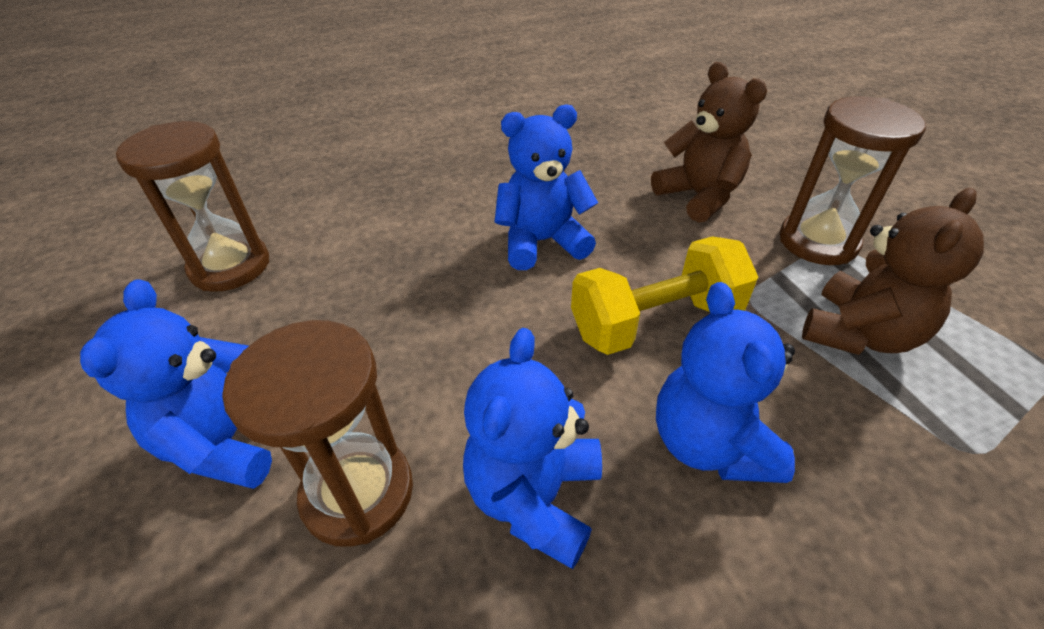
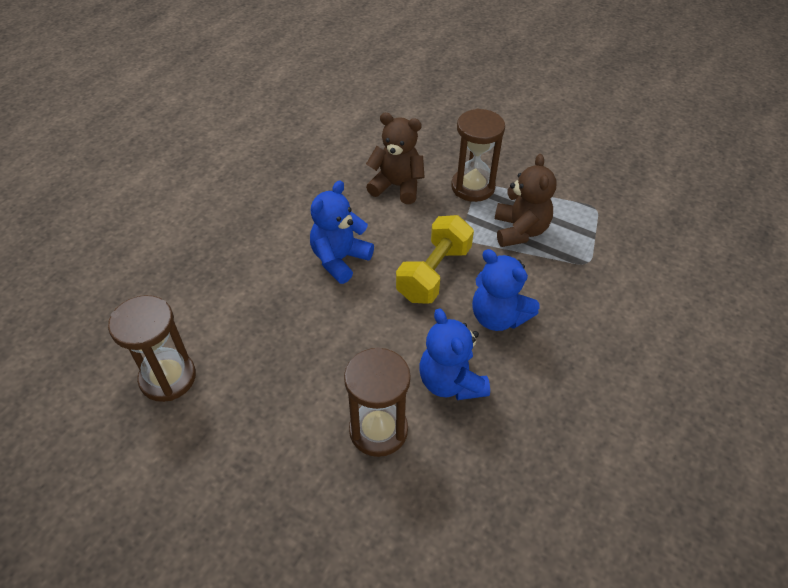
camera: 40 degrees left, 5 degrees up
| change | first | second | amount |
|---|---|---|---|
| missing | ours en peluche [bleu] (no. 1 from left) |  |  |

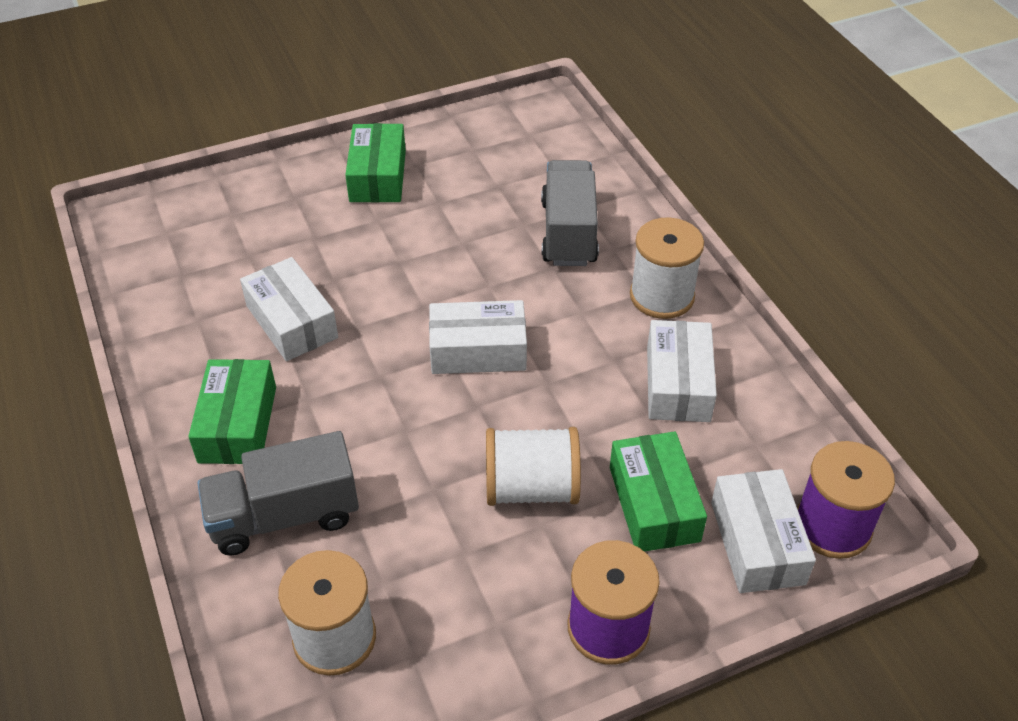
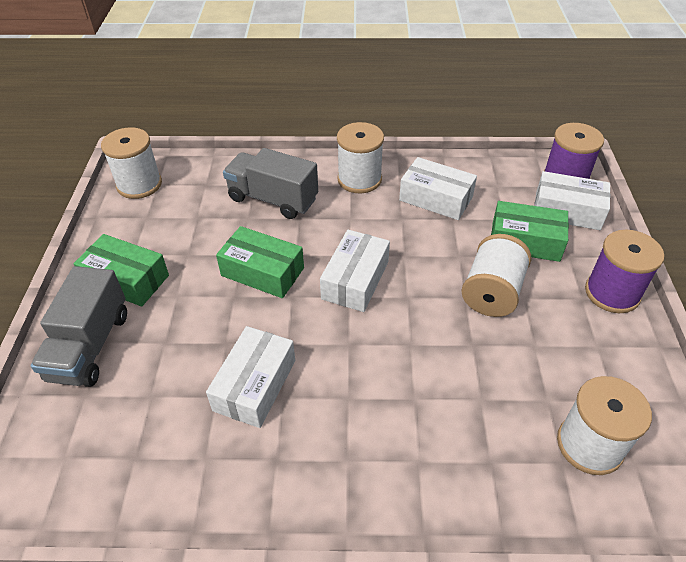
camera: 65 degrees left, 0 degrees up
| change | first | second | amount |
|---|---|---|---|
| appeared |  | bobine [blanc] (no. 1 from left) |  |
| relocated | boîte [vert] (no. 1 from left in the first image) | boîte [vert] (no. 2 from left) |  |
| relocated | camion [gris] (no. 1 from left) |  |  |
| spun | boîte [blanc] (no. 1 from left) |  | 60 degrees counterclockwise |

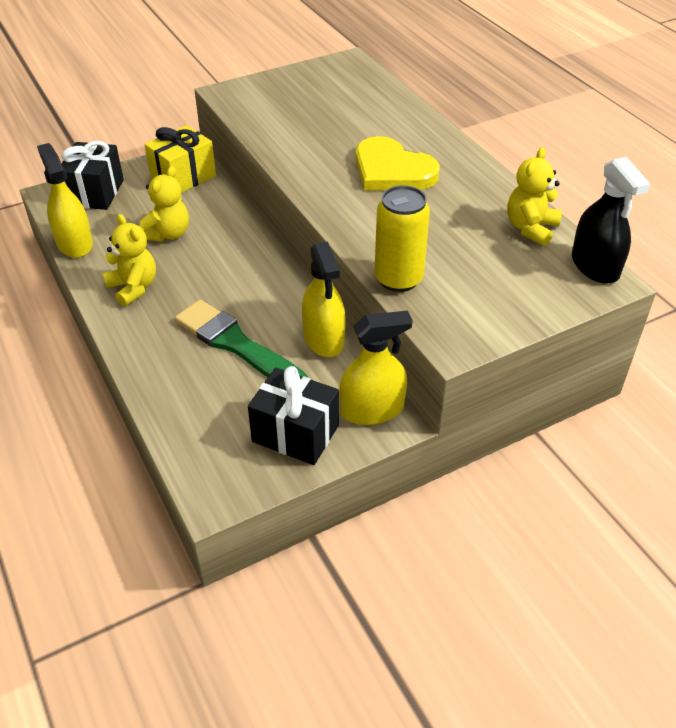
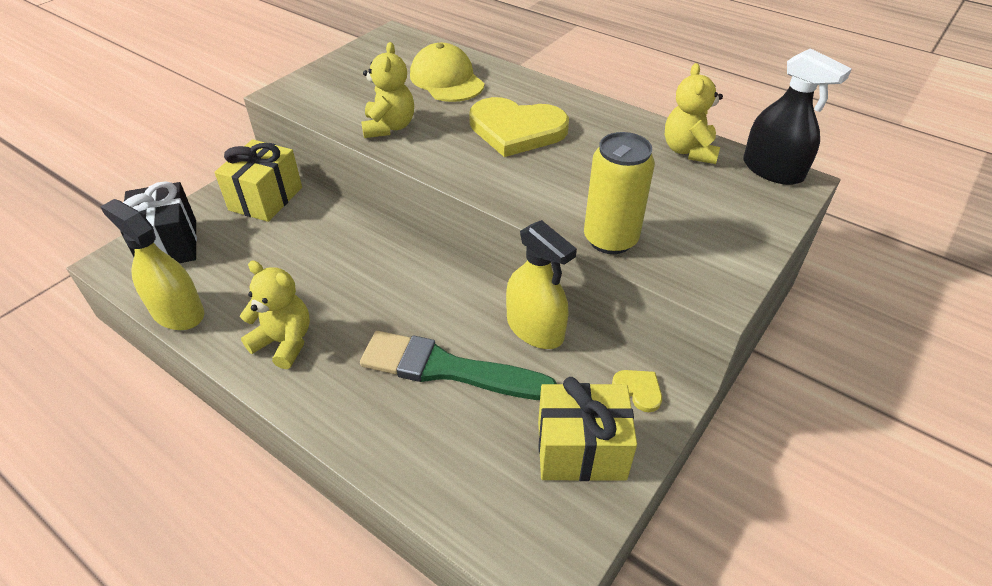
camera: 25 degrees left, 0 degrees up
| change | first | second | amount |
|---|---|---|---|
| appeared |  | casquette [jaune] |  |
| relocated | ours en peluche [jaune] (no. 2 from left) |  |  |
| exchanged | vaporisateur [jaune] (no. 3 from left) | cœur [jaune] (no. 2 from left) |  |
| colour | cadeau [noir] (no. 2 from left) | cadeau [jaune] (no. 2 from left) |  |

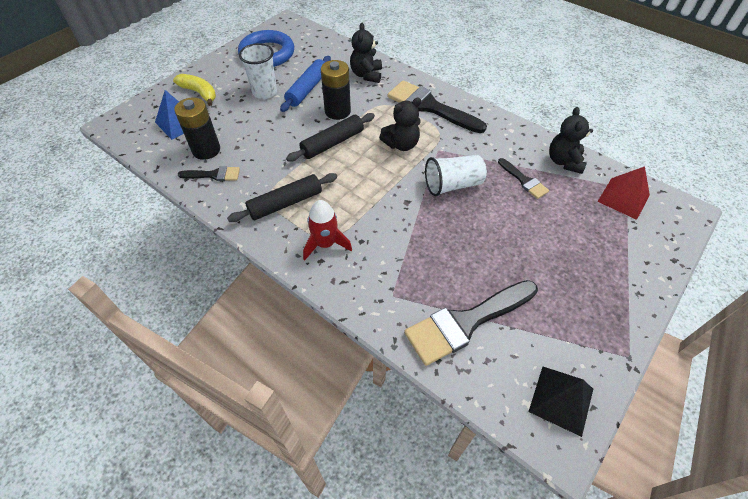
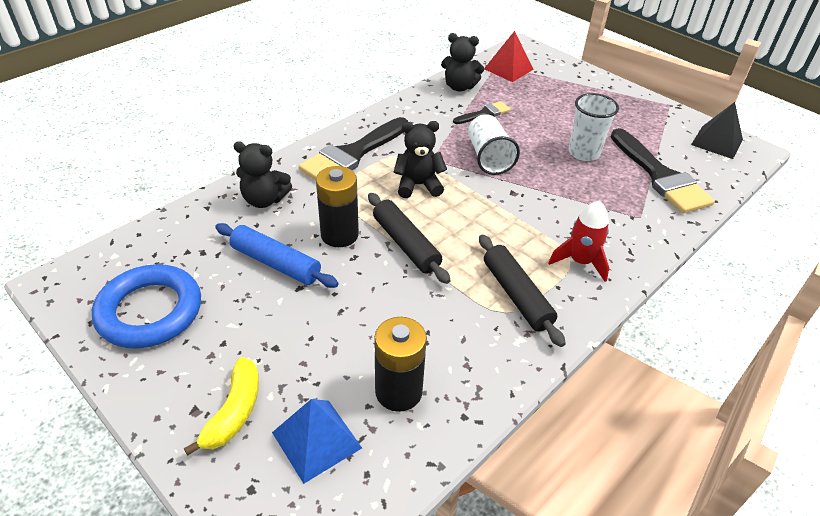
camera: 85 degrees left, 10 degrees down
| change | first | second | amount |
|---|---|---|---|
| missing | pinceau [noir] (no. 1 from left) |  |  |
| relocated | gobelet [blanc] (no. 1 from left in the first image) | gobelet [blanc] (no. 2 from left) |  |
| spun | banane [jaune] |  | 150 degrees clockwise |
| spun | ours en peluche [noir] (no. 2 from left) |  | 75 degrees counterclockwise |

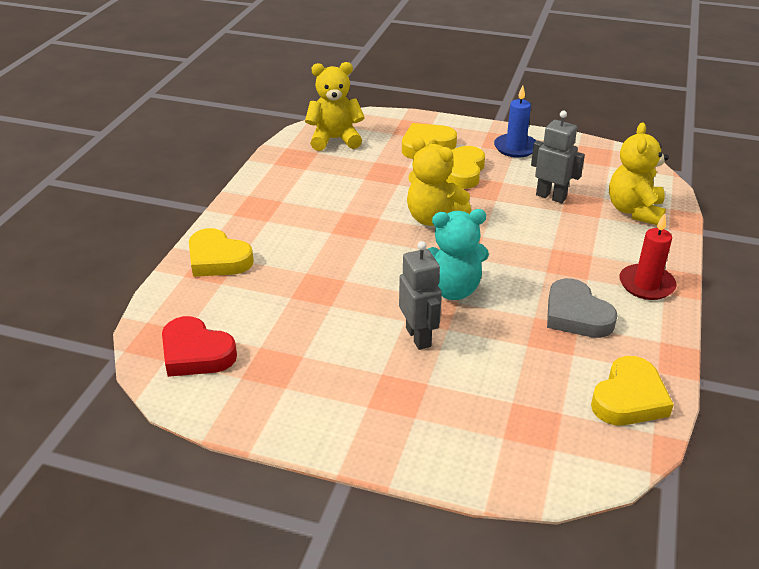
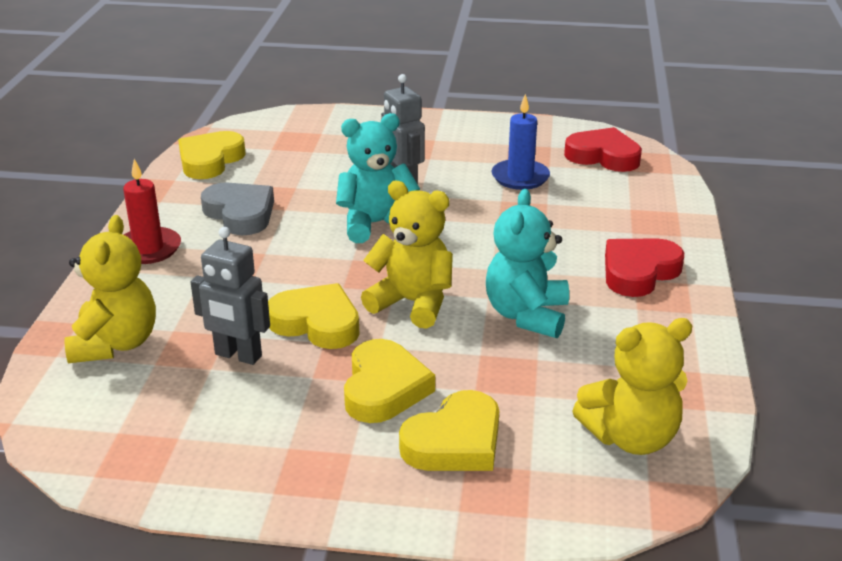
camera: 170 degrees right, 5 degrees down
| change | first | second | amount |
|---|---|---|---|
| appeared |  | ours en peluche [turquoise] (no. 2 from left) |  |
| appeared |  | cœur [rouge] (no. 2 from left) |  |
| relocated | cœur [jaune] (no. 1 from left in the first image) | cœur [jaune] (no. 2 from left) |  |
| relocated | bougie [bleu] |  |  |

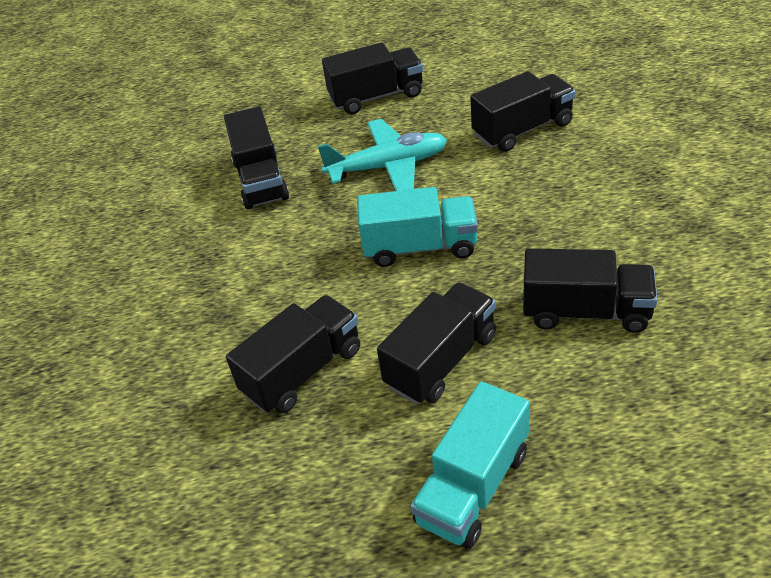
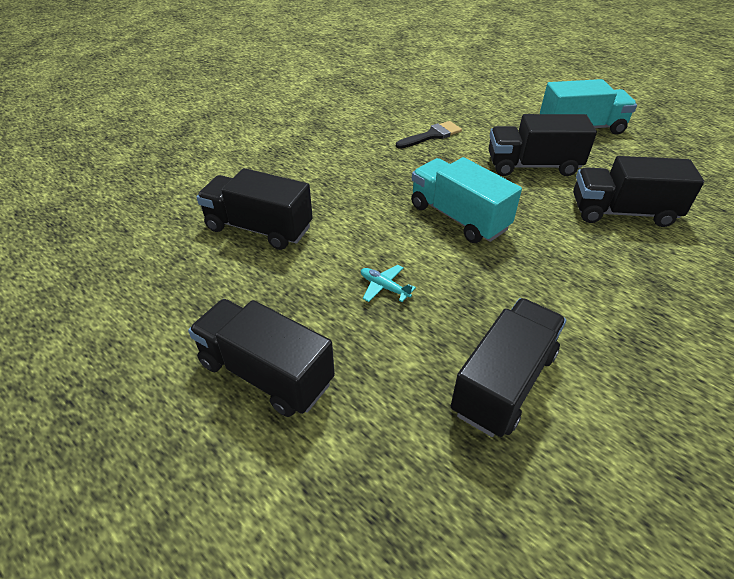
camera: 135 degrees left, 0 degrees up
| change | first | second | amount |
|---|---|---|---|
| exchanged | camion [noir] (no. 6 from left) | pinceau [noir] |  |
| size | avion [turquoise] |  | x0.41 |

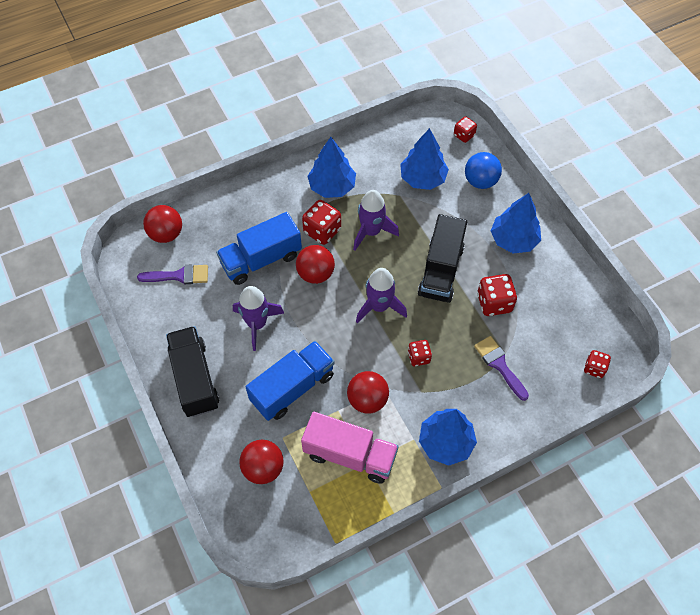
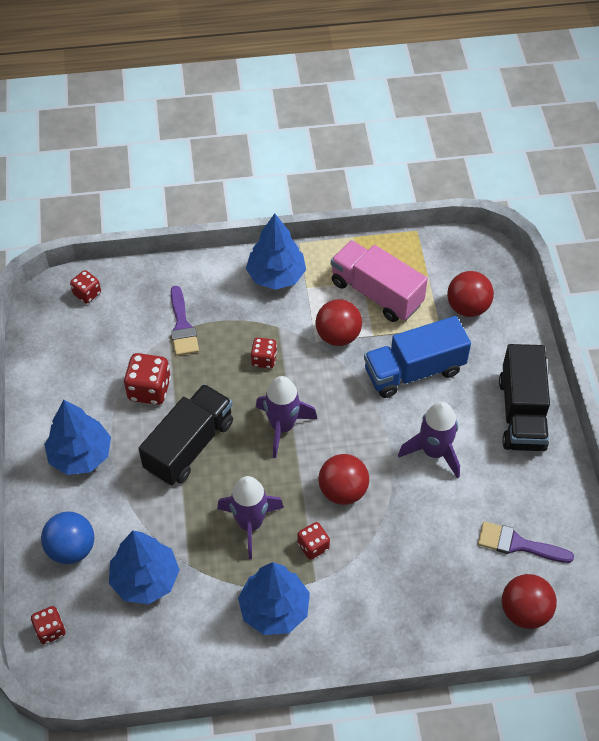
camera: 160 degrees left, 5 degrees down
| change | first | second | amount |
|---|---|---|---|
| missing | camion [bleu] (no. 1 from left) |  |  |
| size | dé [rouge] (no. 1 from left in the first image) | dé [rouge] (no. 5 from left) | x0.62 |

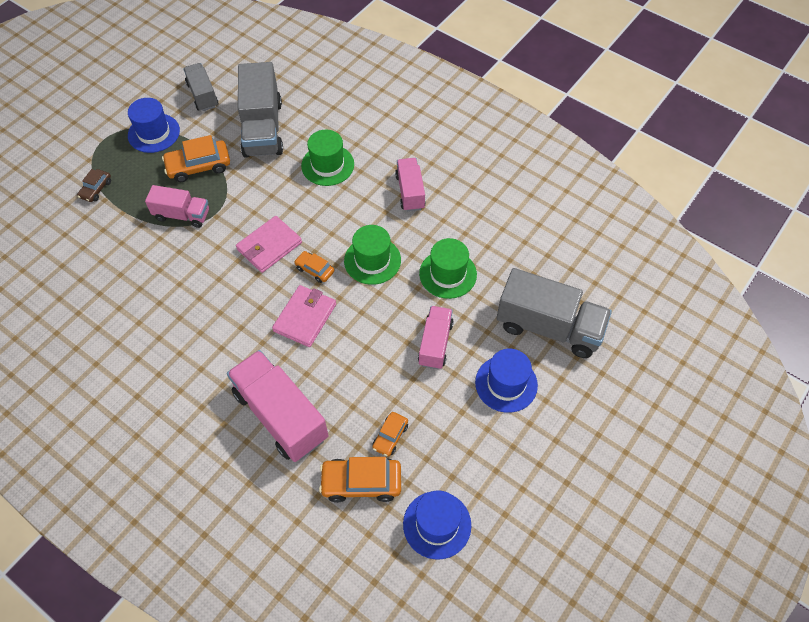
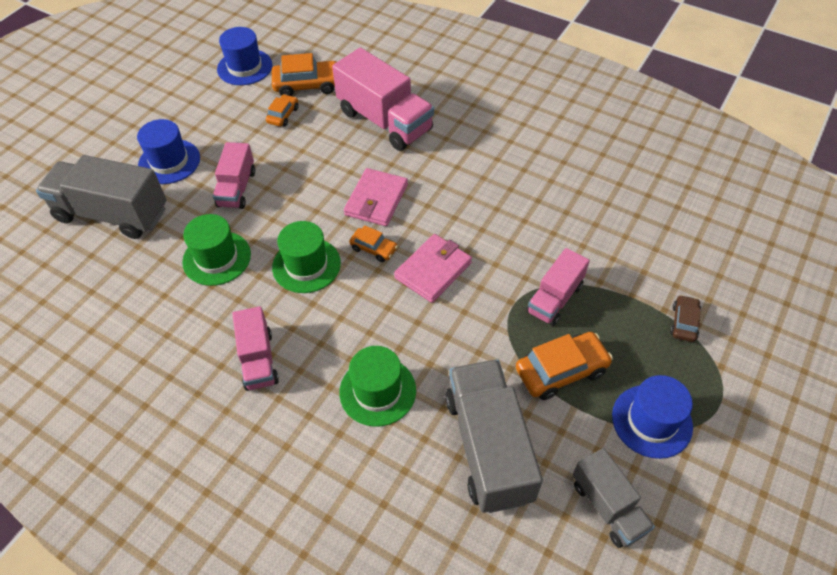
camera: 175 degrees right, 5 degrees down
| change | first | second | amount |
|---|---|---|---|
| spun | camion [rose] (no. 1 from left in the first image) | camion [rose] (no. 4 from left) | 60 degrees counterclockwise |

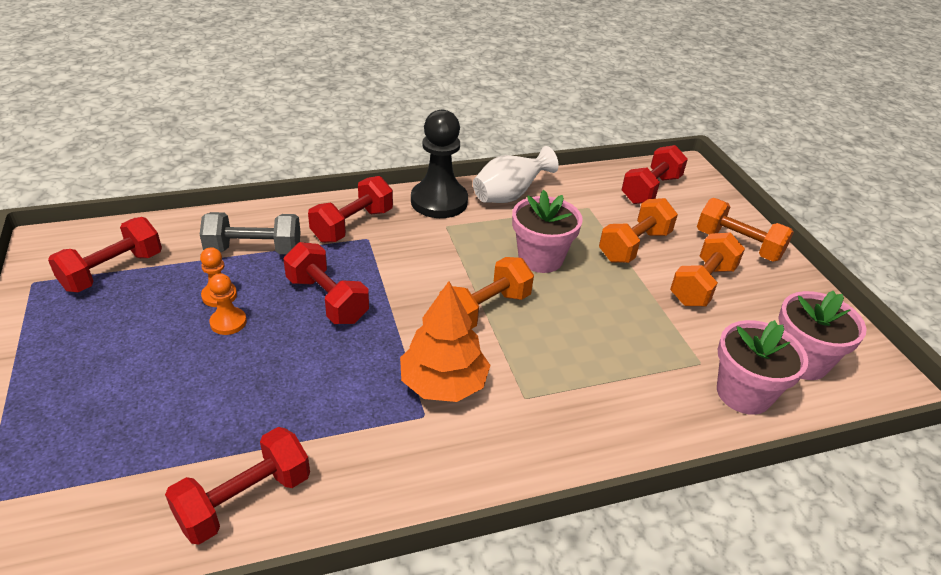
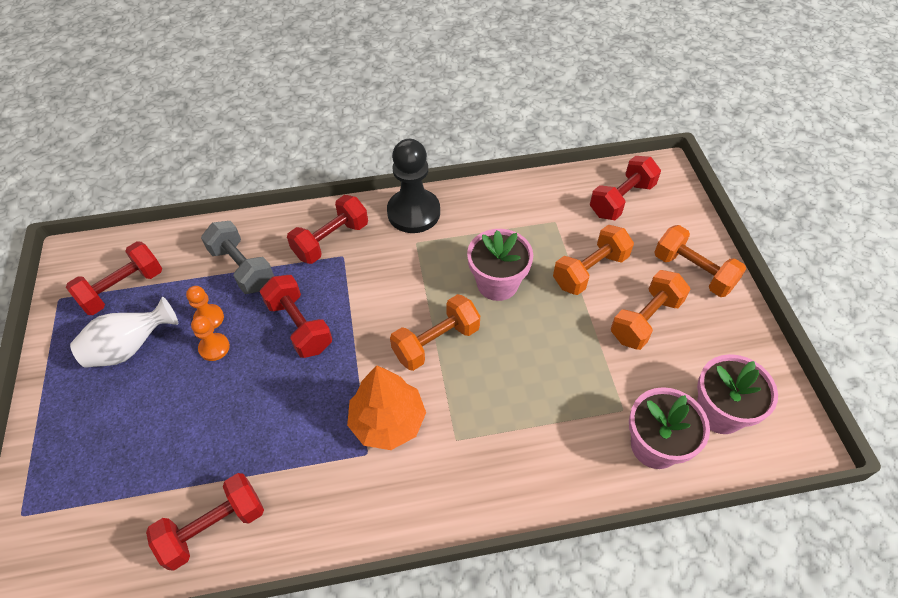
camera: 10 degrees right, 15 degrees up
| change | first | second | amount |
|---|---|---|---|
| relocated | vase [blanc] |  |  |
| spun | haltère [gris] |  | 45 degrees clockwise |

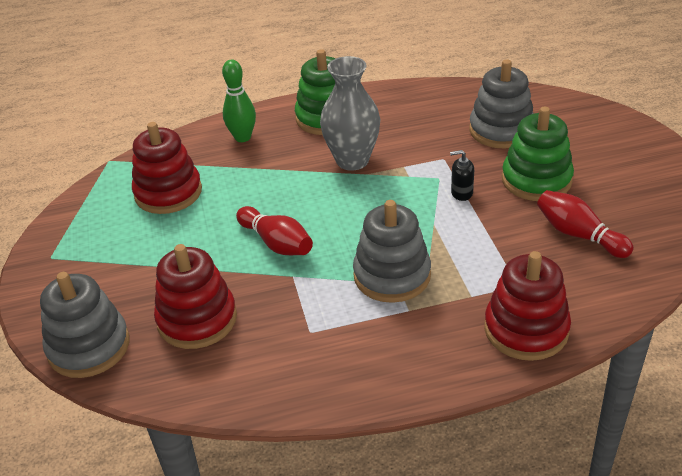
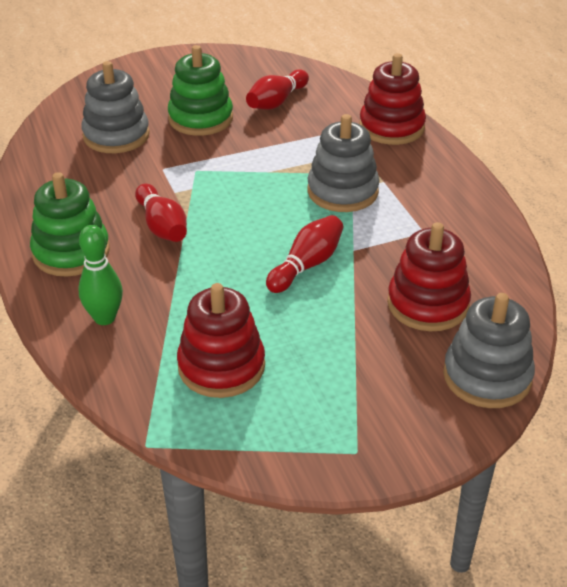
camera: 100 degrees left, 0 degrees up
| change | first | second | amount |
|---|---|---|---|
| missing | distributeur de savon [noir] |  |  |
| exchanged | vase [gris] | quille [rouge] (no. 1 from left) |  |

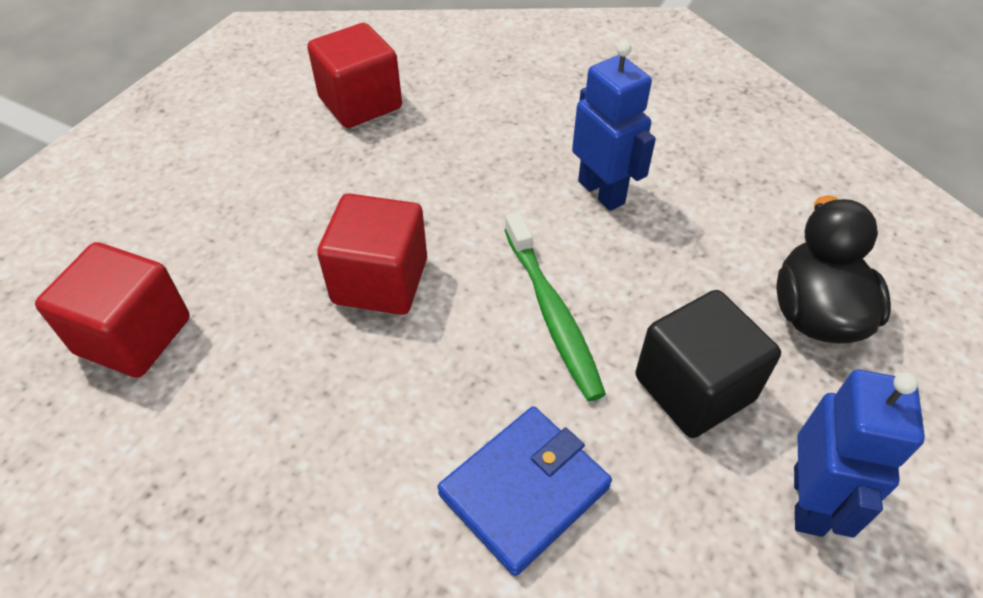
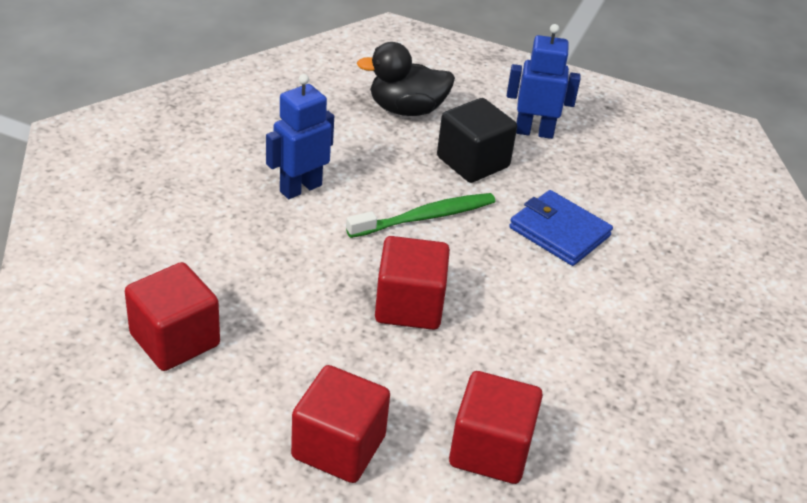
camera: 100 degrees left, 10 degrees down
| change | first | second | amount |
|---|---|---|---|
| appeared |  | cube [rouge] (no. 2 from left) |  |

